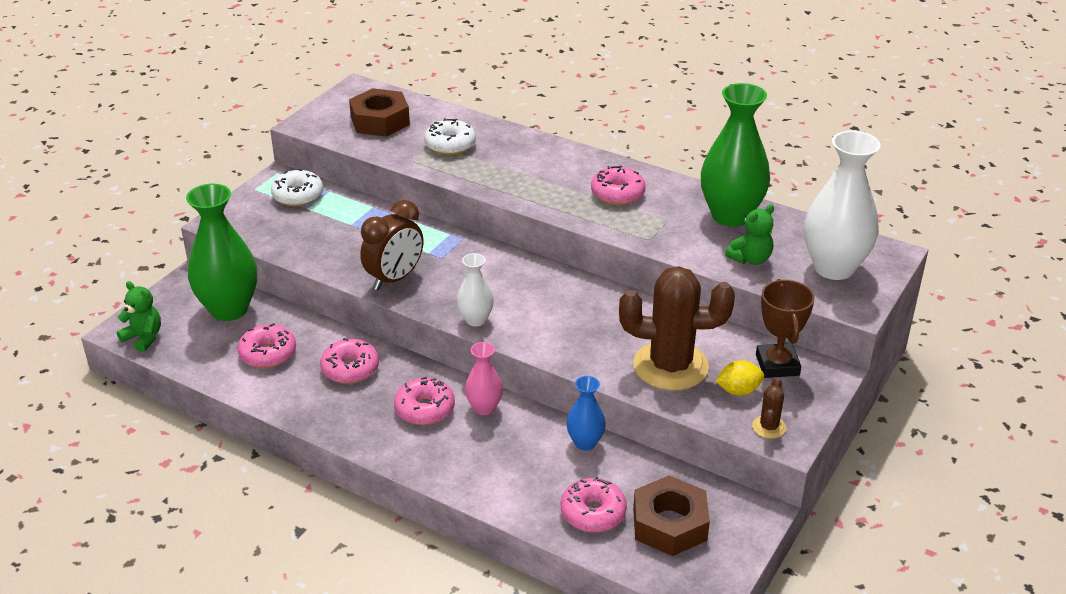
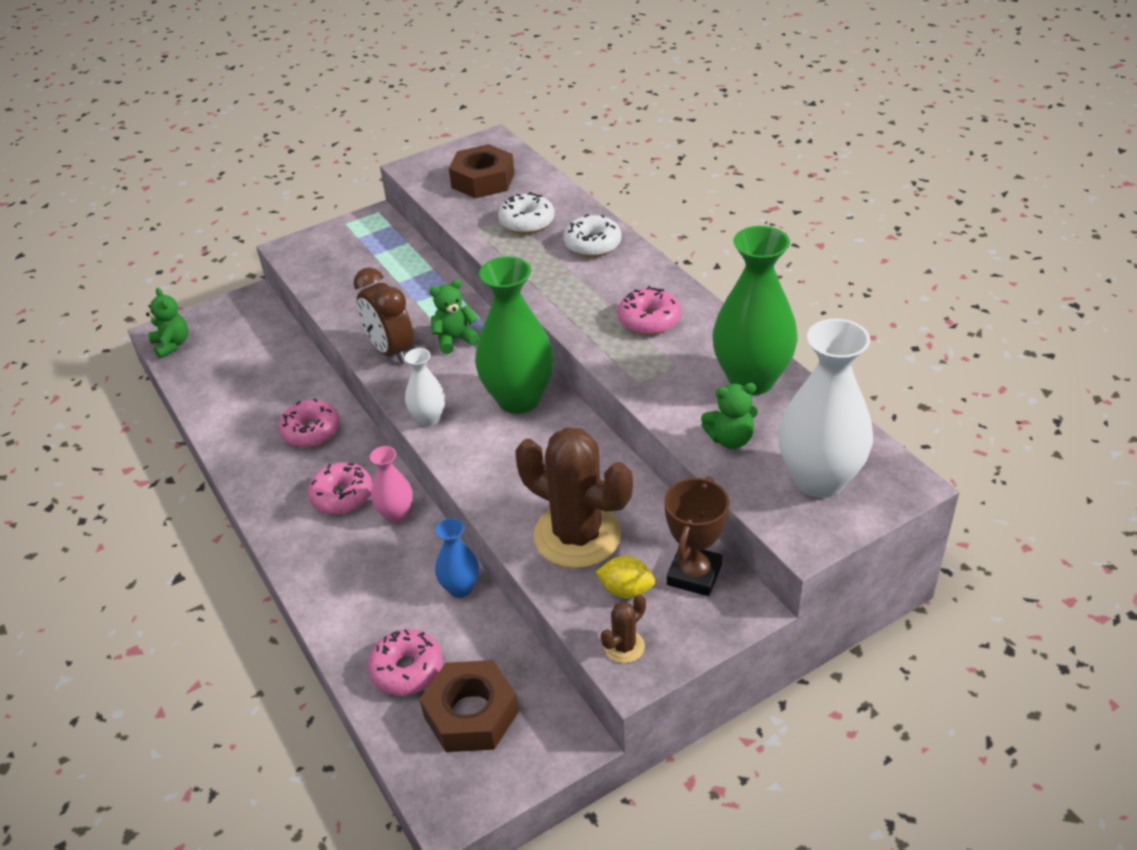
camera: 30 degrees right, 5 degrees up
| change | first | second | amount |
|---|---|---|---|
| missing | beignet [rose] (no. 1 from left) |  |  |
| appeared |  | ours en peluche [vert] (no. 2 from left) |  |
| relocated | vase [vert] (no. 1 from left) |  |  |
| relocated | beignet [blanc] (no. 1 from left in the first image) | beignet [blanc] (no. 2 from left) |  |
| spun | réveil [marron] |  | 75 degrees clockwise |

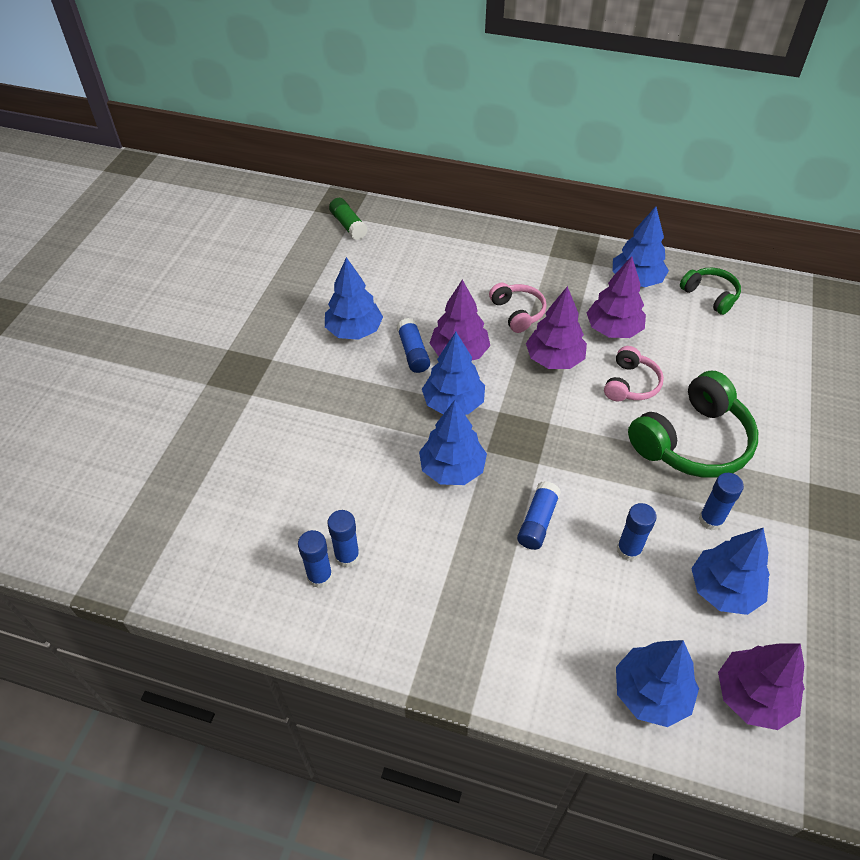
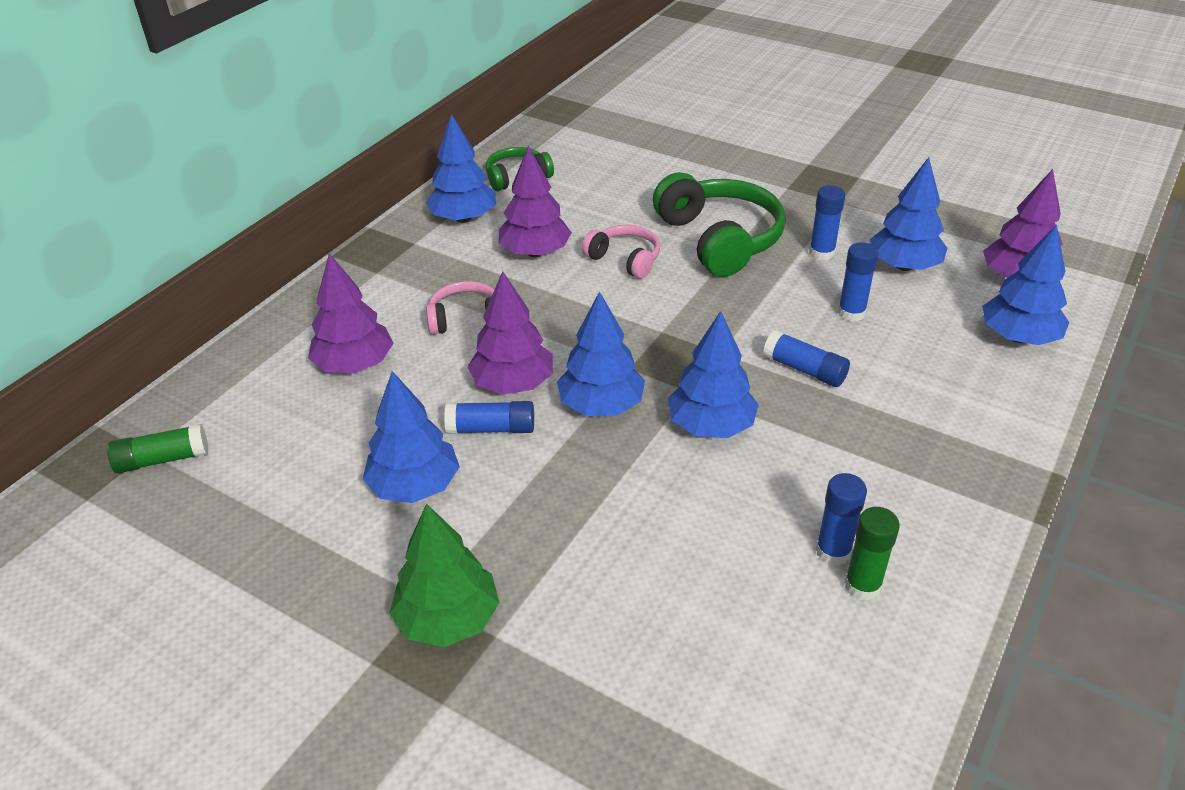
camera: 75 degrees left, 10 degrees down
| change | first | second | amount |
|---|---|---|---|
| appeared |  | arbre [vert] |  |
| relocated | arbre [violet] (no. 2 from left in the first image) | arbre [violet] (no. 1 from left) |  |
| colour | bâton de colle [bleu] (no. 1 from left) | bâton de colle [vert] (no. 2 from left) |  |

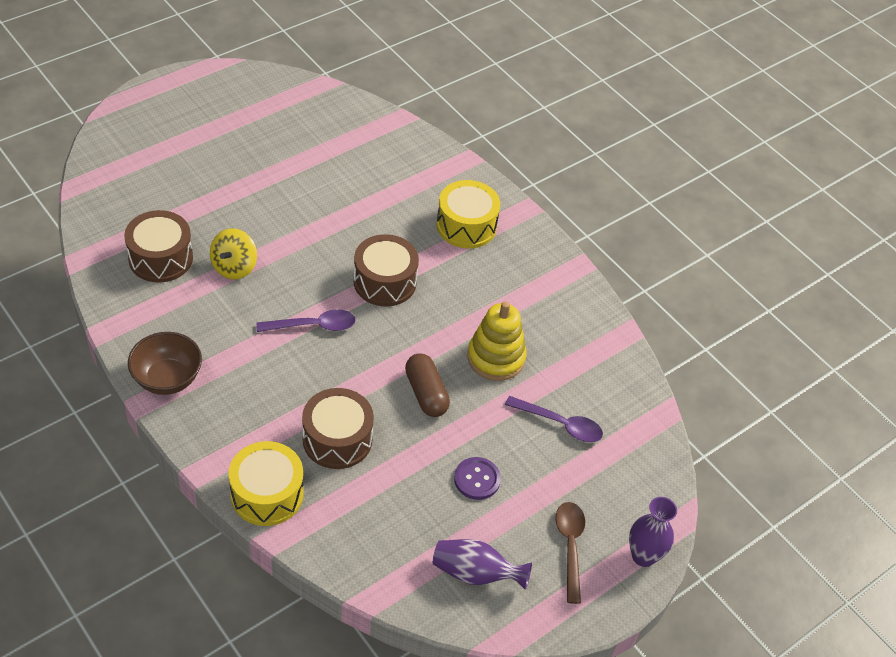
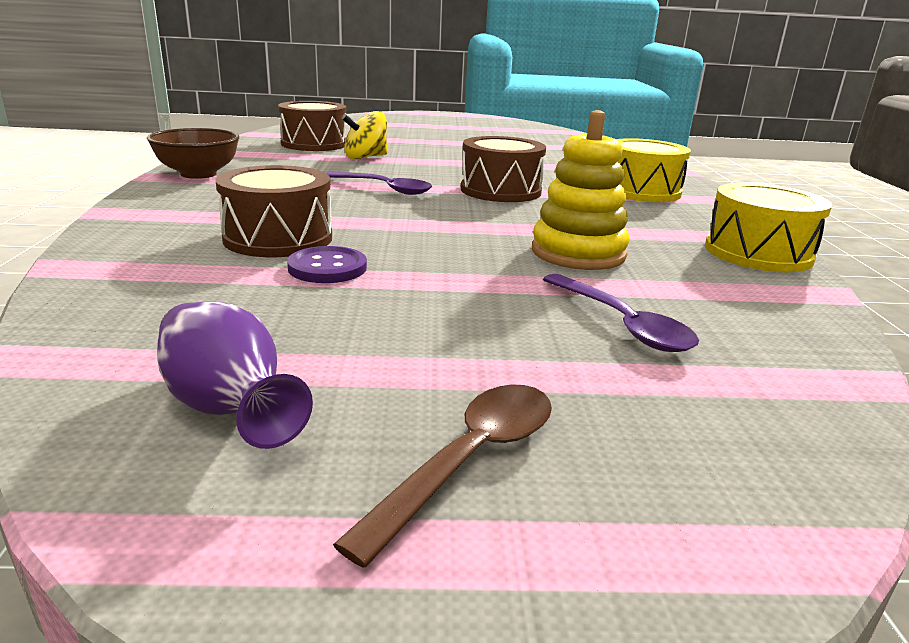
camera: 40 degrees right, 25 degrees down
| change | first | second | amount |
|---|---|---|---|
| missing | gélule [marron] |  |  |
| missing | vase [violet] (no. 2 from left) |  |  |
| relocated | tambour [jaune] (no. 1 from left in the first image) | tambour [jaune] (no. 2 from left) |  |
| relocated | bouton [violet] |  |  |

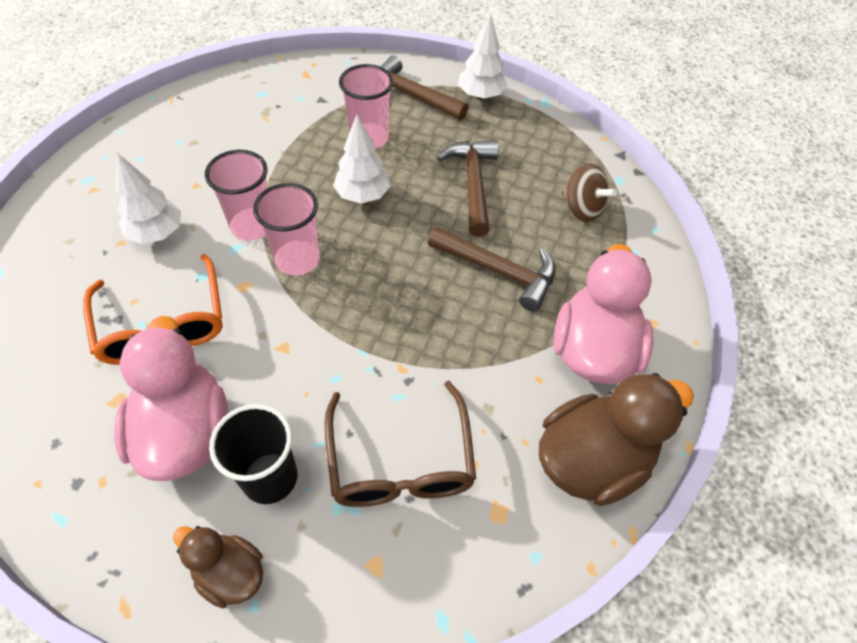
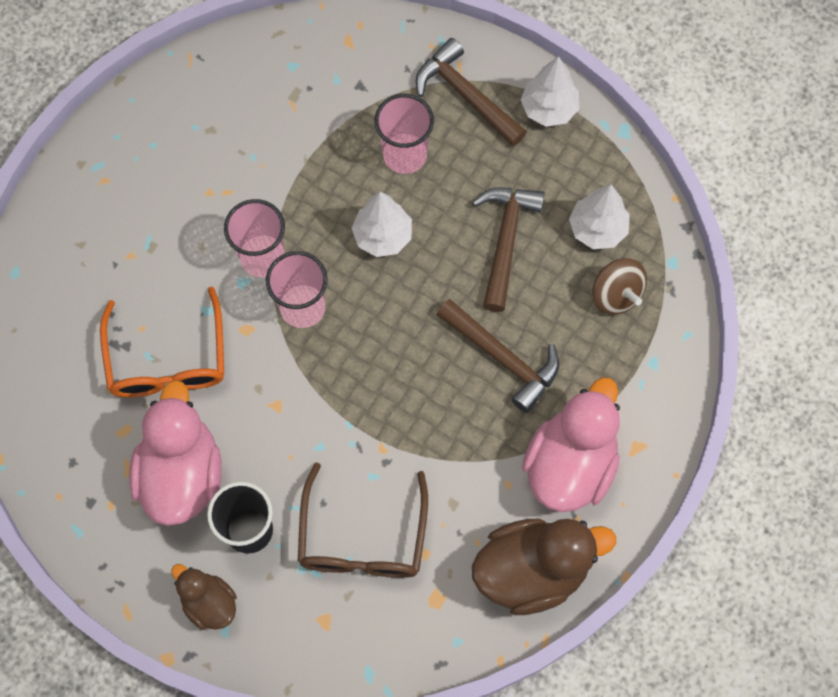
camera: 15 degrees right, 15 degrees up
| change | first | second | amount |
|---|---|---|---|
| relocated | arbre [blanc] (no. 1 from left in the first image) | arbre [blanc] (no. 3 from left) |  |

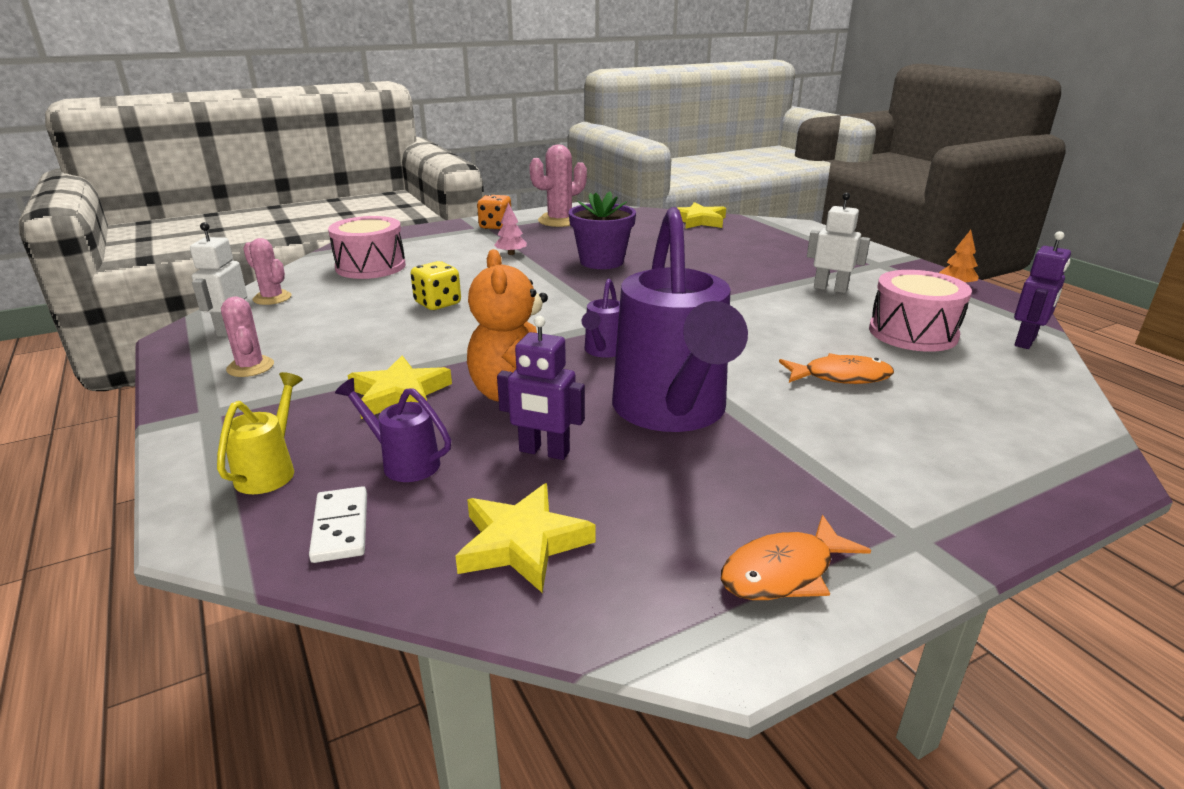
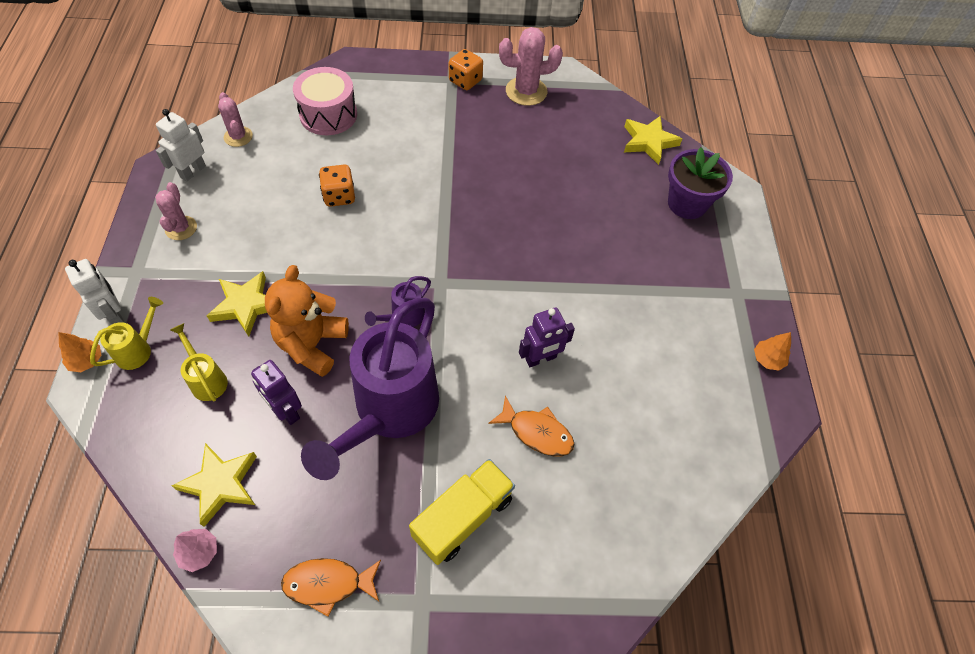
camera: 25 degrees right, 30 degrees up
| change | first | second | amount |
|---|---|---|---|
| missing | domino [blanc] |  |  |
| missing | tambour [rose] (no. 2 from left) |  |  |
| appeared |  | arbre [orange] (no. 1 from left) |  |
| appeared |  | camion [jaune] |  |
| relocated | arbre [rose] |  |  |
| relocated | pot de fleurs [violet] |  |  |
| relocated | robot [blanc] (no. 2 from left in the first image) | robot [blanc] (no. 1 from left) |  |
| relocated | robot [violet] (no. 2 from left) |  |  |
| colour | arrosoir [violet] (no. 1 from left) | arrosoir [jaune] (no. 2 from left) |  |
| colour | dé [jaune] | dé [orange] (no. 1 from left) |  |

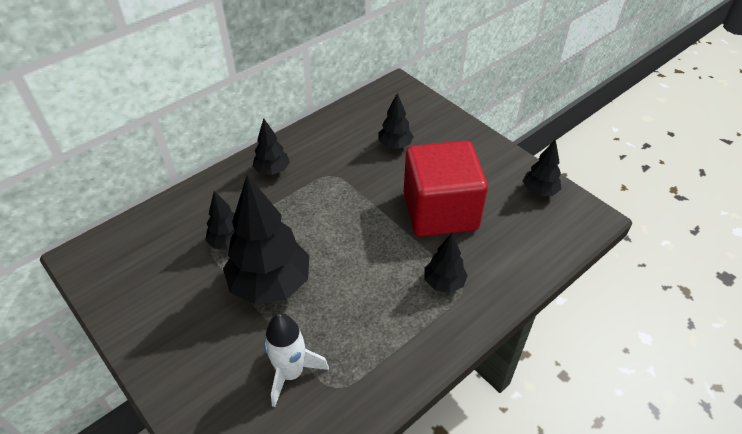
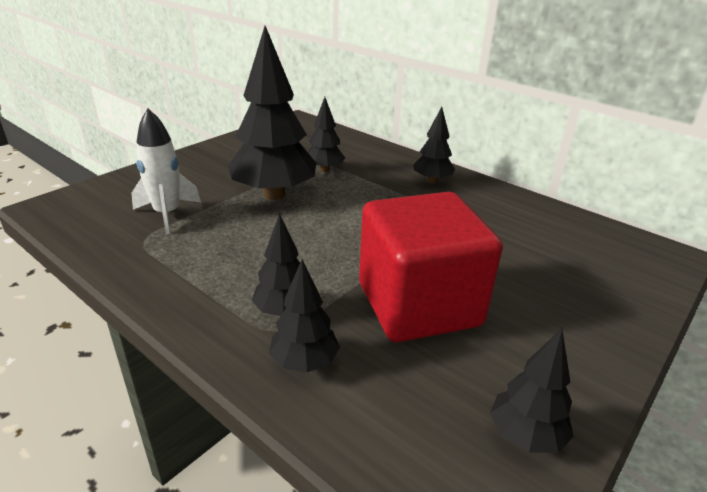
camera: 80 degrees right, 15 degrees down
| change | first | second | amount |
|---|---|---|---|
| relocated | arbre [noir] (no. 4 from left in the first image) | arbre [noir] (no. 3 from left) |  |

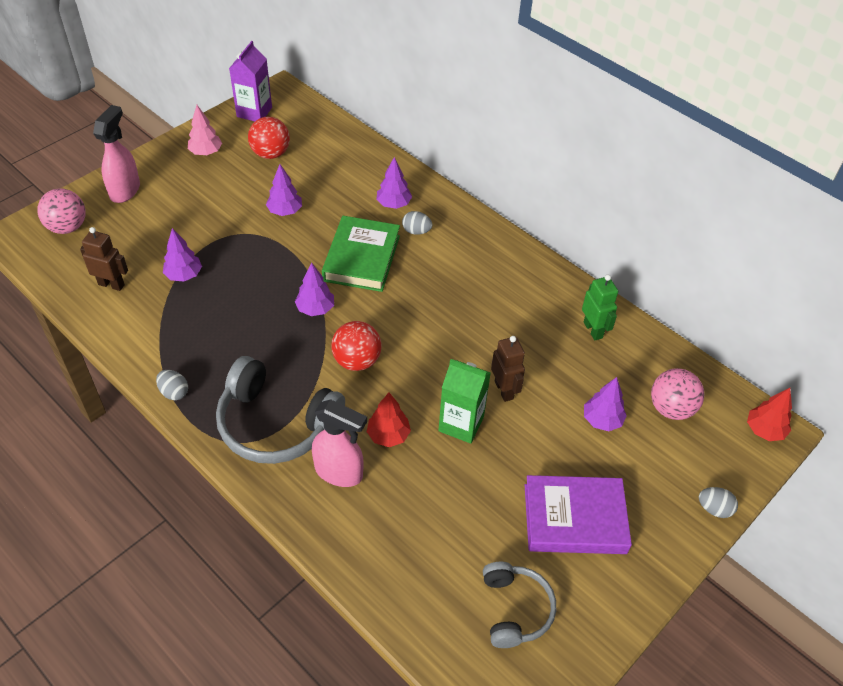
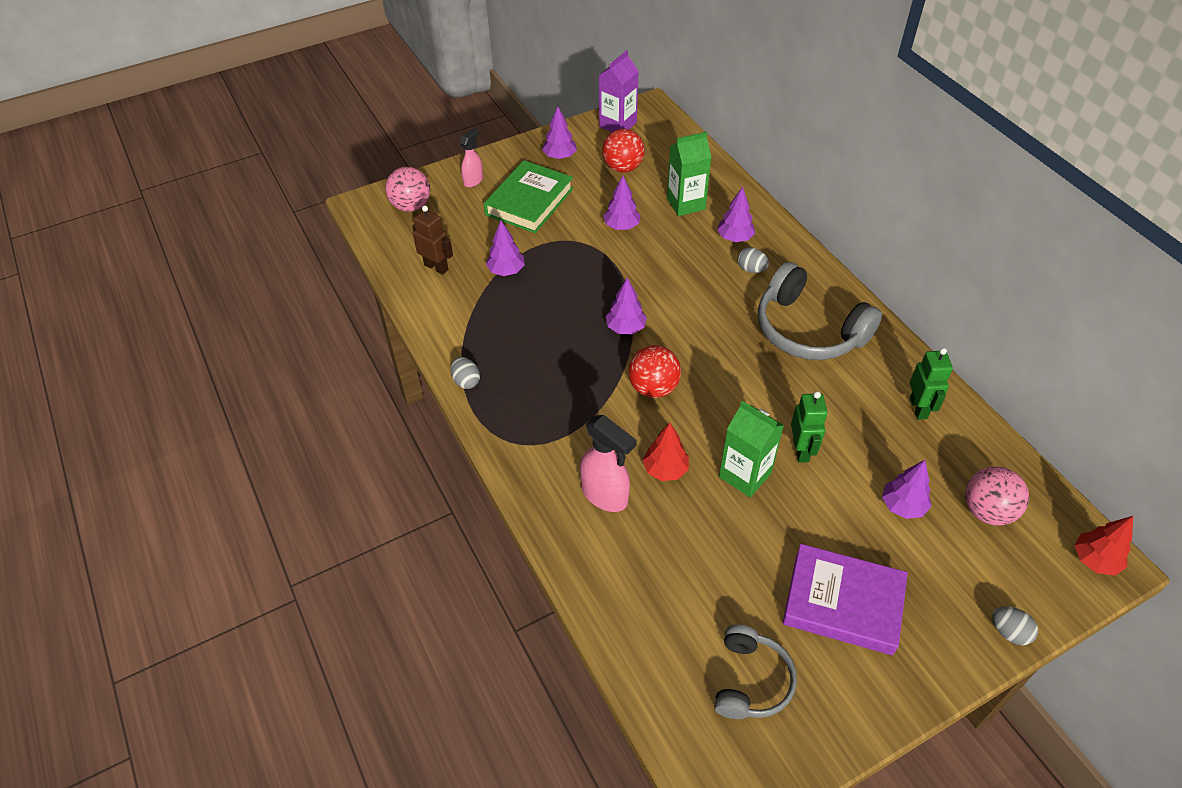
camera: 20 degrees right, 0 degrees up
| change | first | second | amount |
|---|---|---|---|
| appeared |  | brique de lait [vert] (no. 1 from left) |  |
| relocated | casque audio [gris] (no. 1 from left in the first image) | casque audio [gris] (no. 2 from left) |  |
| relocated | livre [vert] |  |  |
| colour | arbre [rose] | arbre [violet] (no. 2 from left) |  |
| colour | robot [marron] (no. 2 from left) | robot [vert] (no. 1 from left) |  |
| size | vaporisateur [rose] (no. 1 from left) |  | x0.62 |

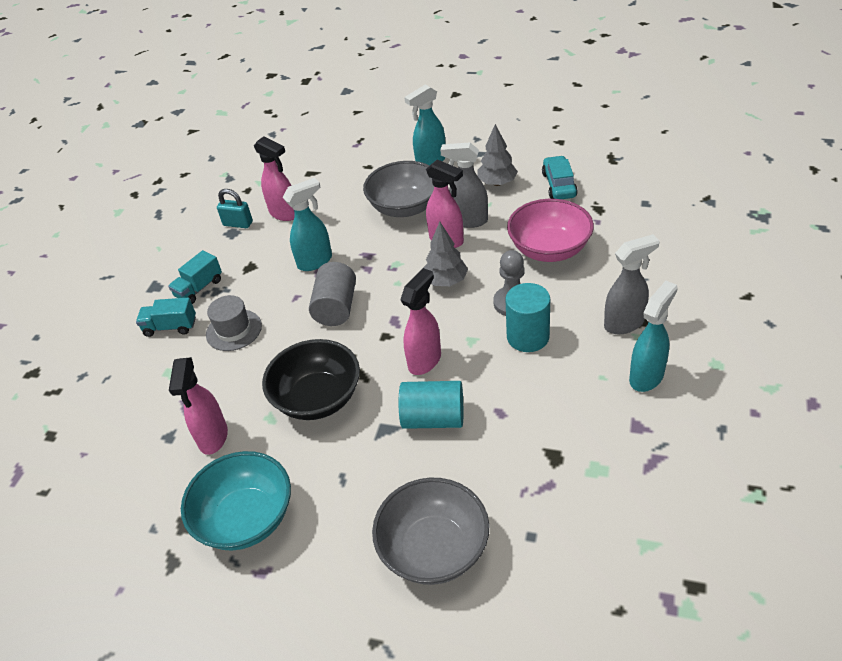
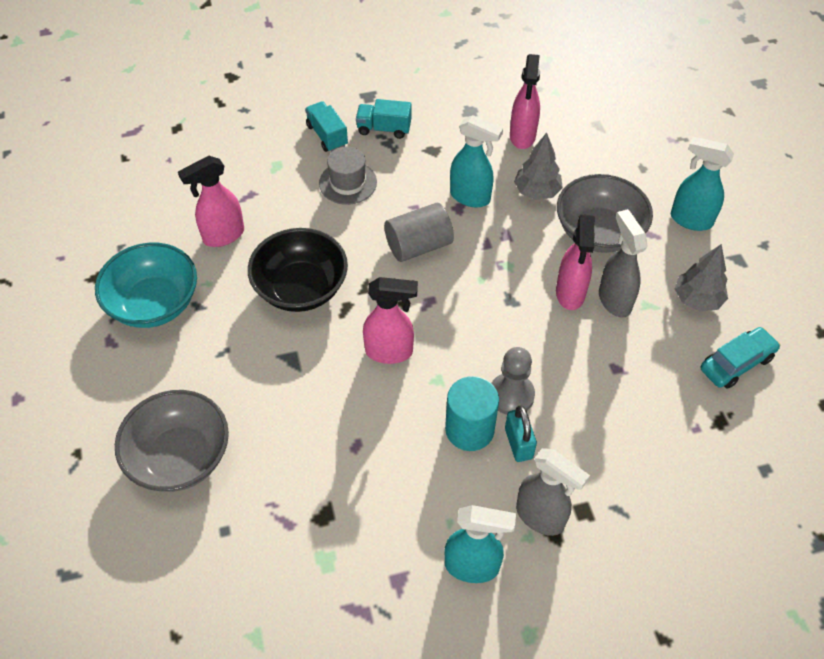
camera: 55 degrees right, 10 degrees up
| change | first | second | amount |
|---|---|---|---|
| missing | cylindre [turquoise] (no. 1 from left) |  |  |
| missing | bol [rose] |  |  |
| relocated | cadenas [turquoise] |  |  |
| relocated | arbre [gris] (no. 1 from left) |  |  |

